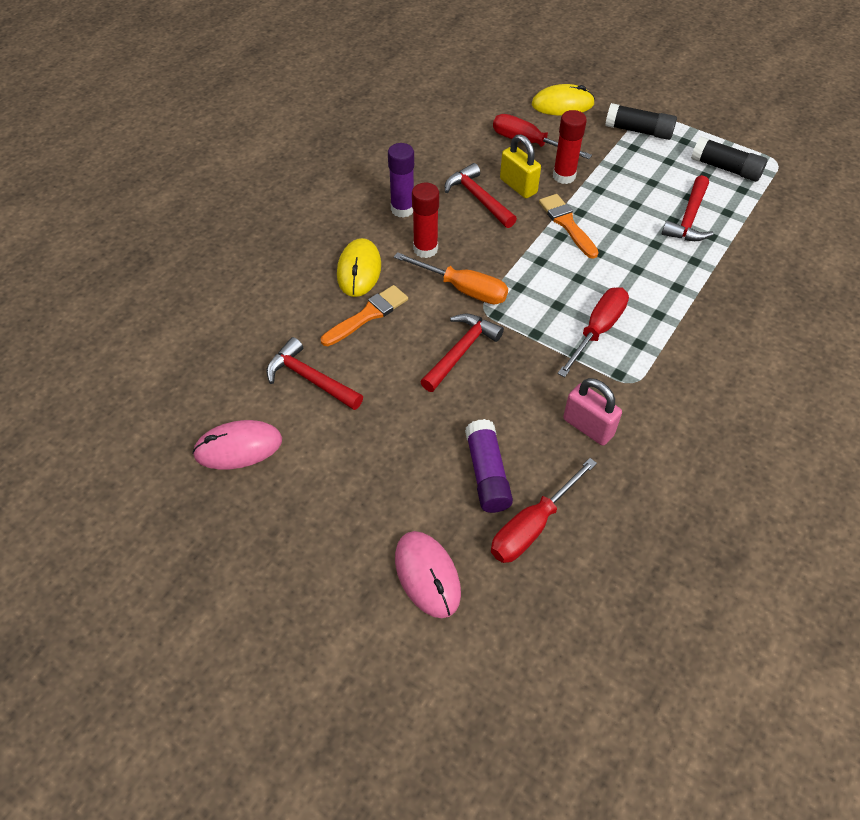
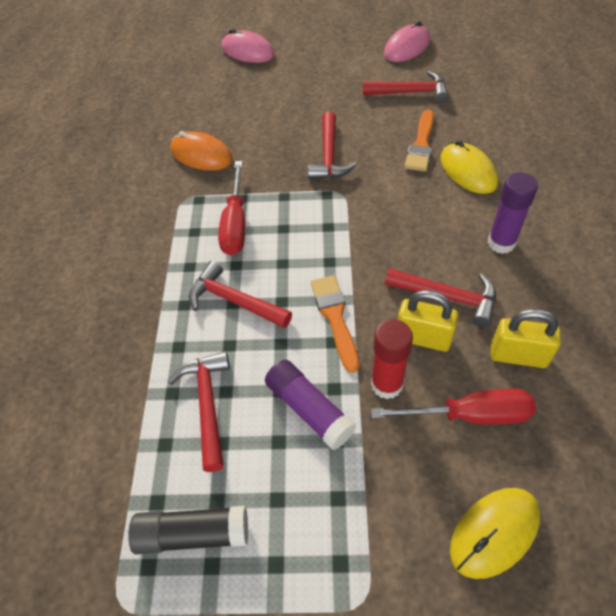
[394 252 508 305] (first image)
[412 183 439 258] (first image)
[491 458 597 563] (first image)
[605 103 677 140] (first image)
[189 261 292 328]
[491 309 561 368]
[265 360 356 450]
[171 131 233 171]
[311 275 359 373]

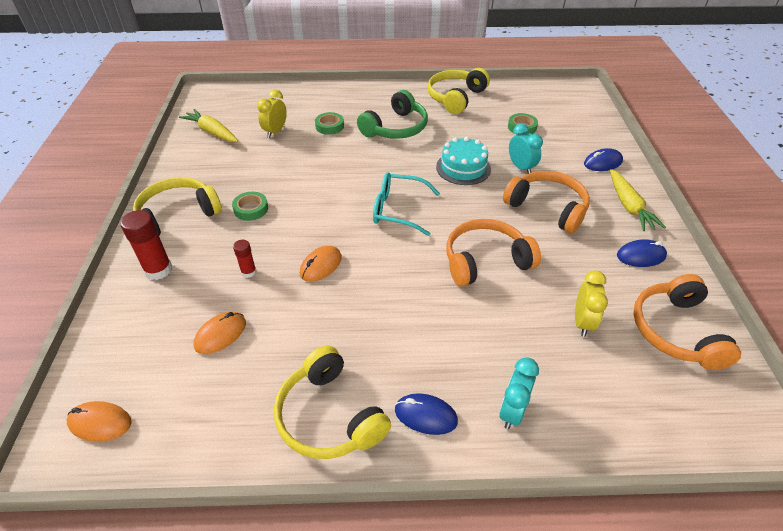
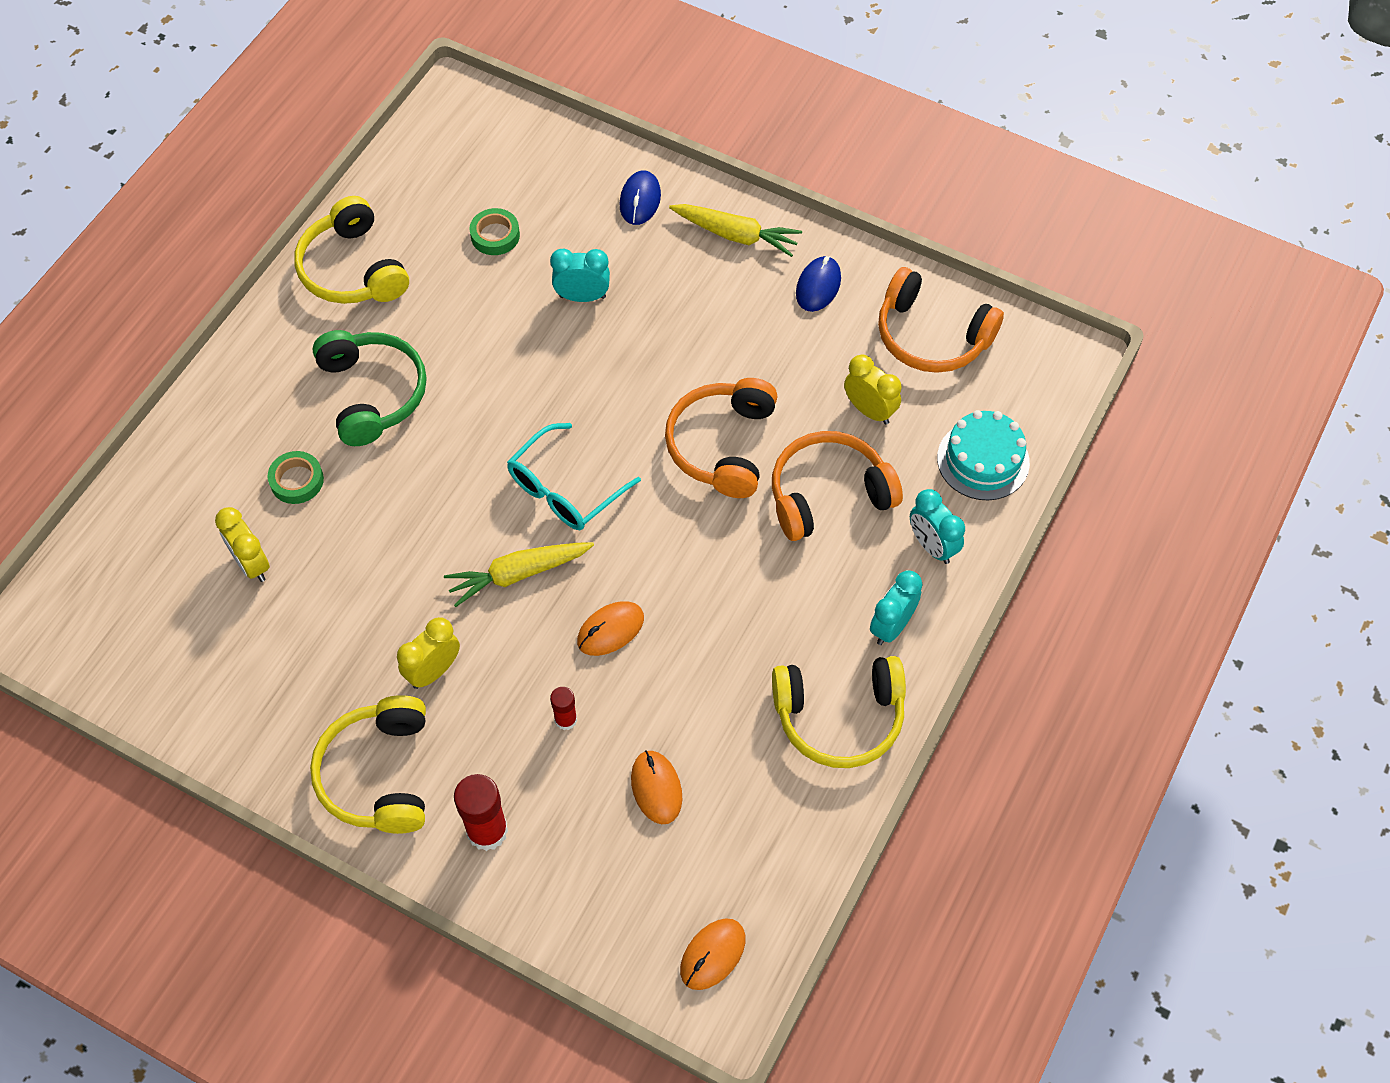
[444 542 594 607]
[937 410 1030 500]
[772 431 903 541]
[397 617 460 689]
[870 570 923 645]
[577 601 644 656]

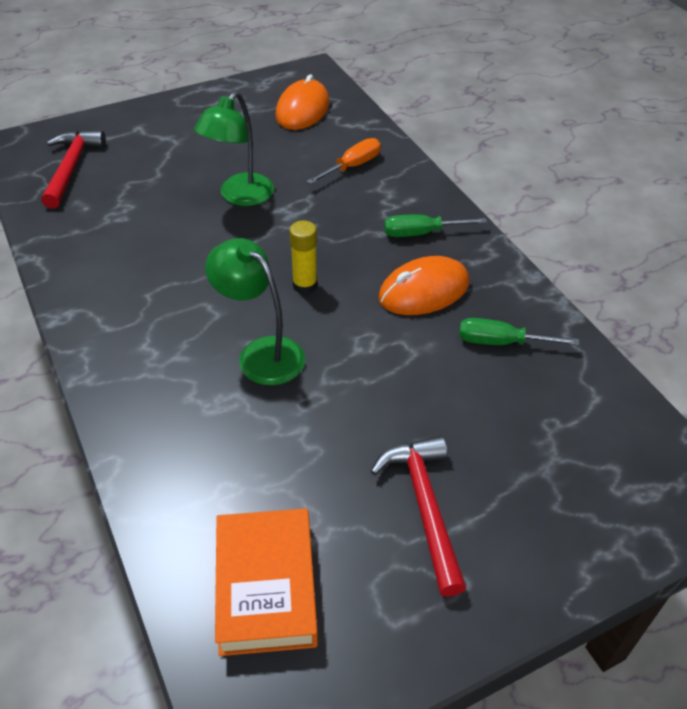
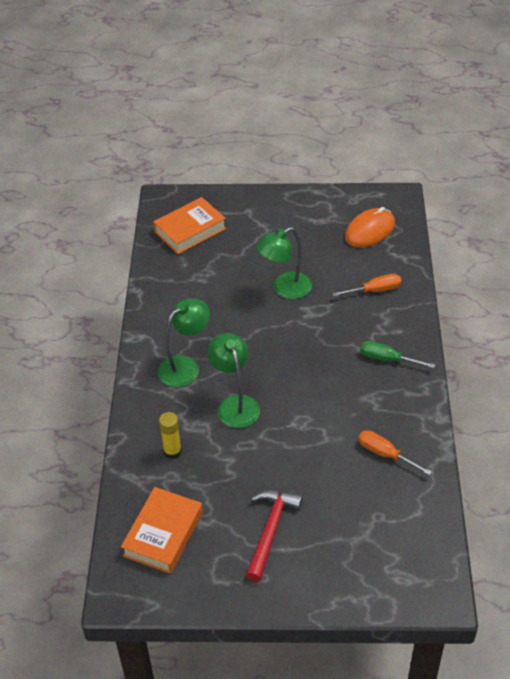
[378 256 469 315] (first image)
[158 298 210 387]
[159 412 182 459]
[153 197 226 254]
[358 430 432 475]

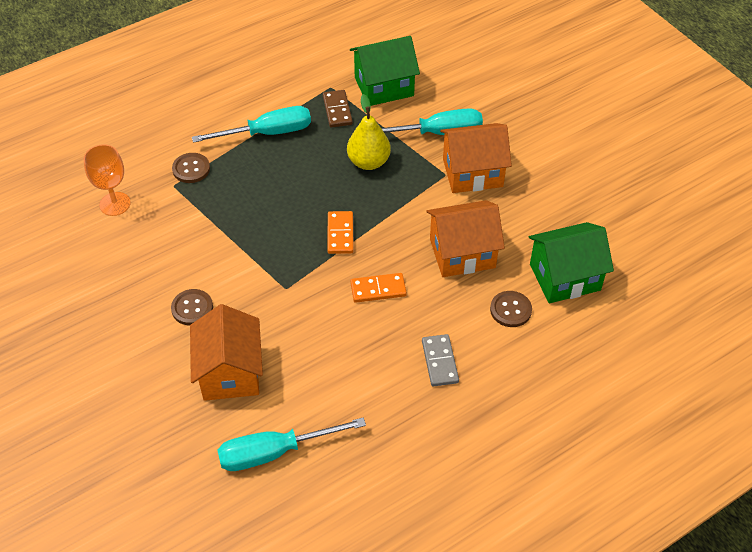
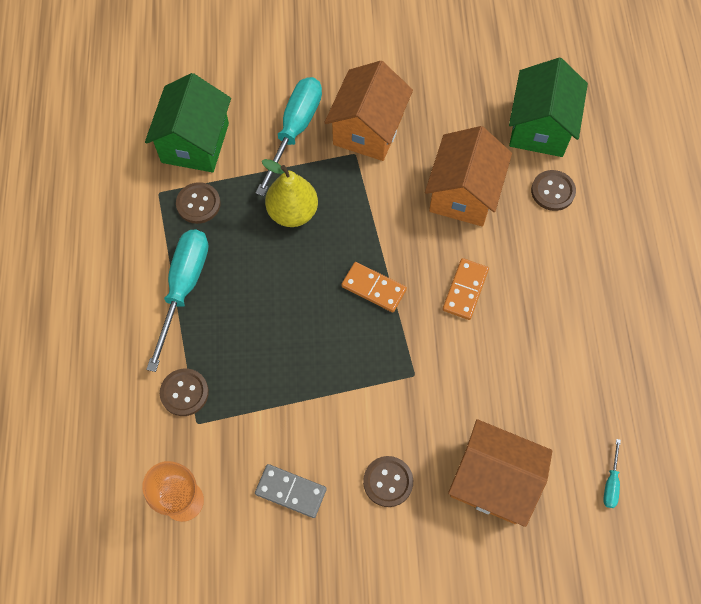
[255 464 327 518]
[176 182 220 224]
[603 439 621 508]

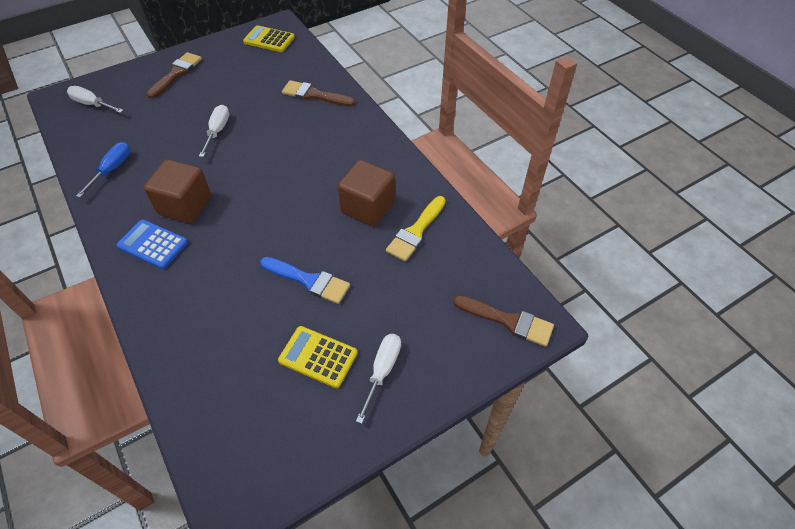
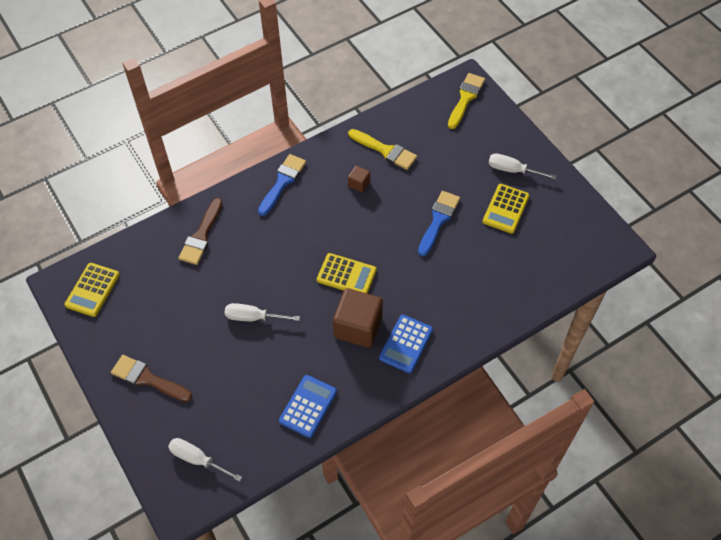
[258 154 306 216]
[317 253 377 294]
[279 375 337 438]
[448 73 485 129]
[168 438 242 482]
[348 166 370 192]

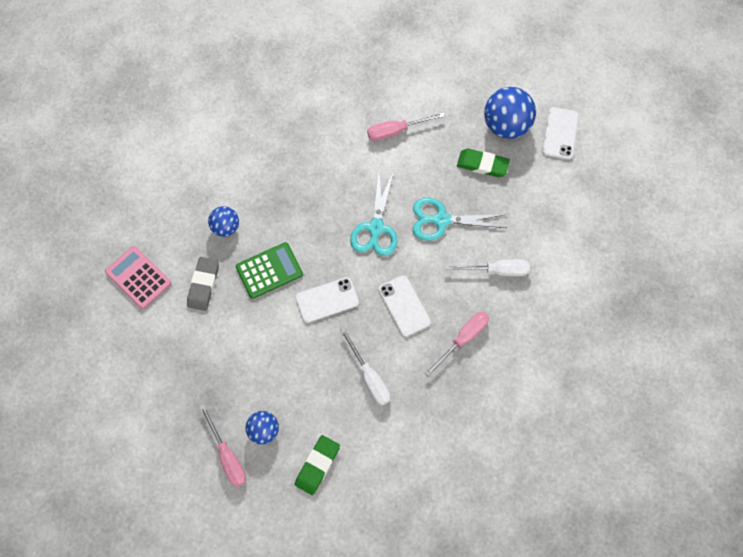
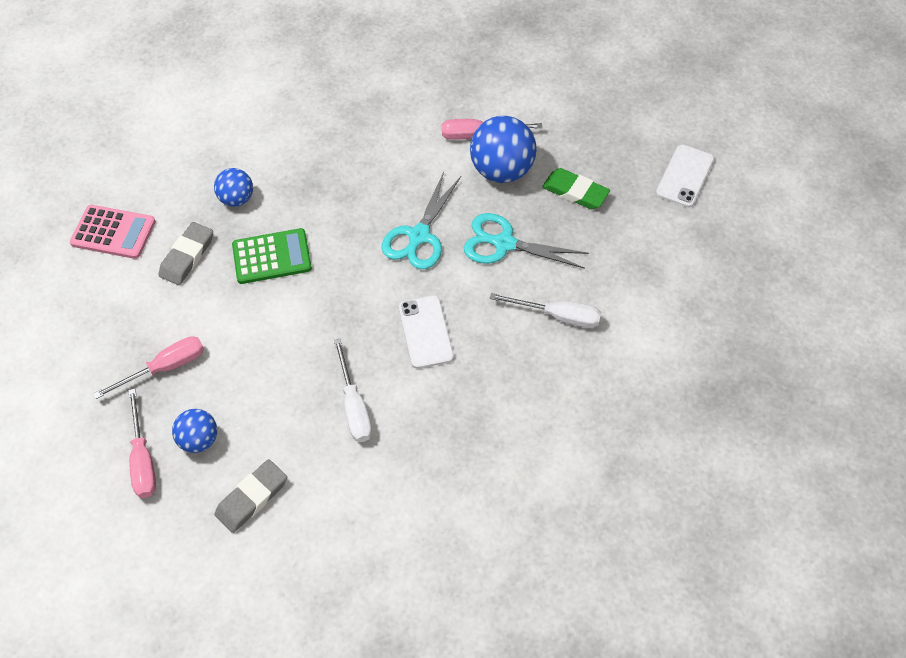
[295 277 359 323] (first image)
[93 336 204 399]
[470 116 537 183]
[215 459 287 533]
[70 205 156 259]

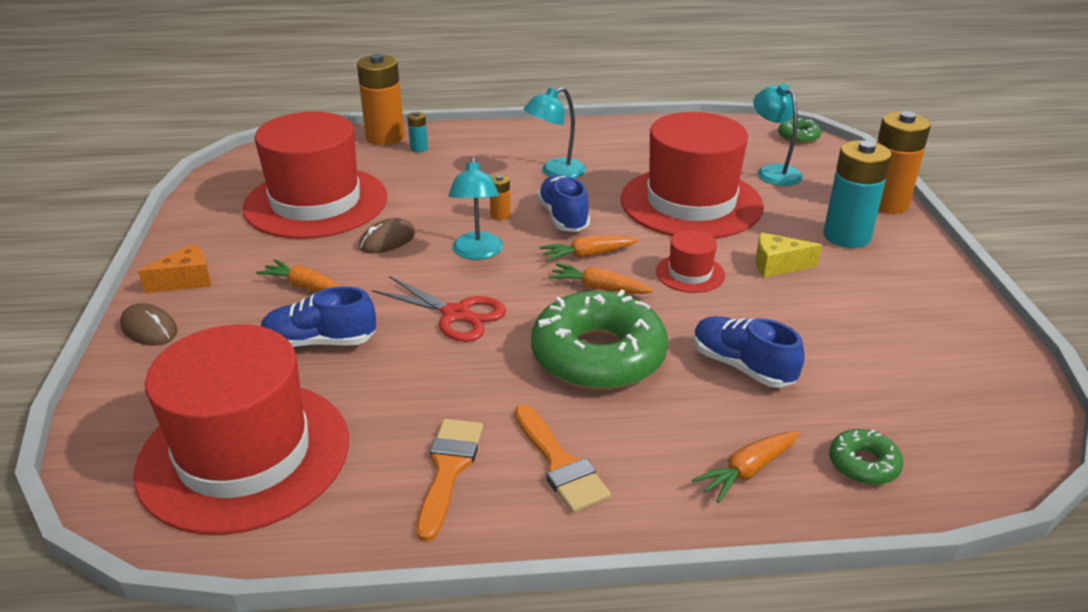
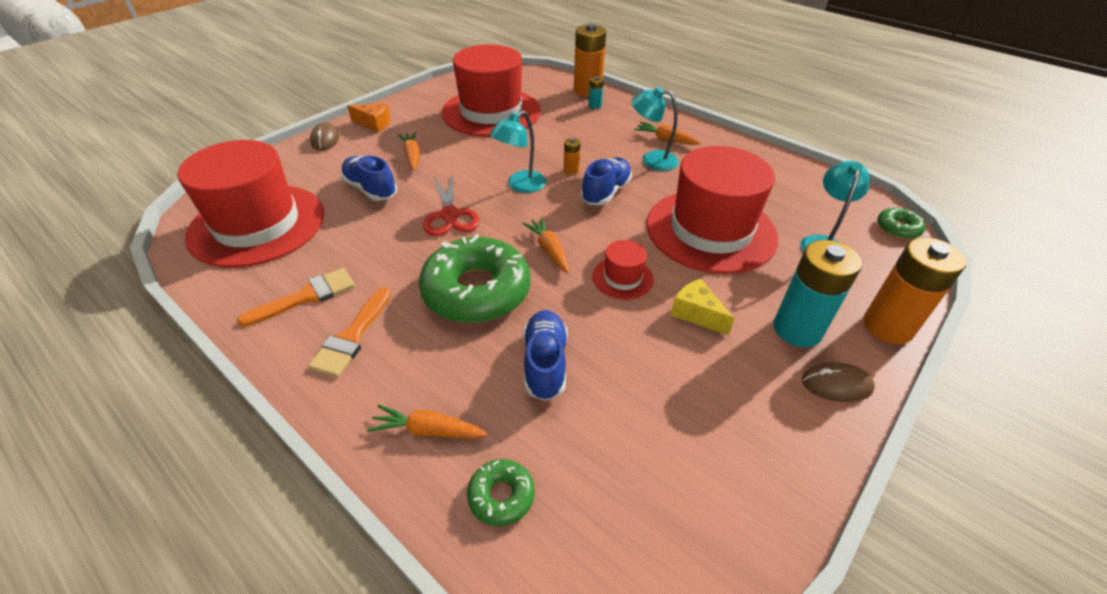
[802 363 875 402]
[634 122 701 145]

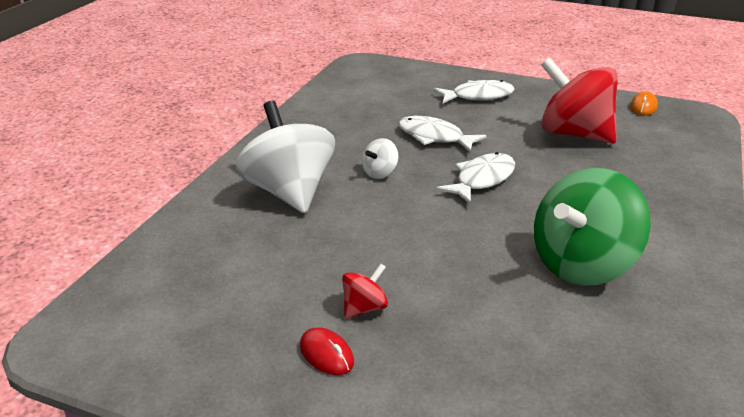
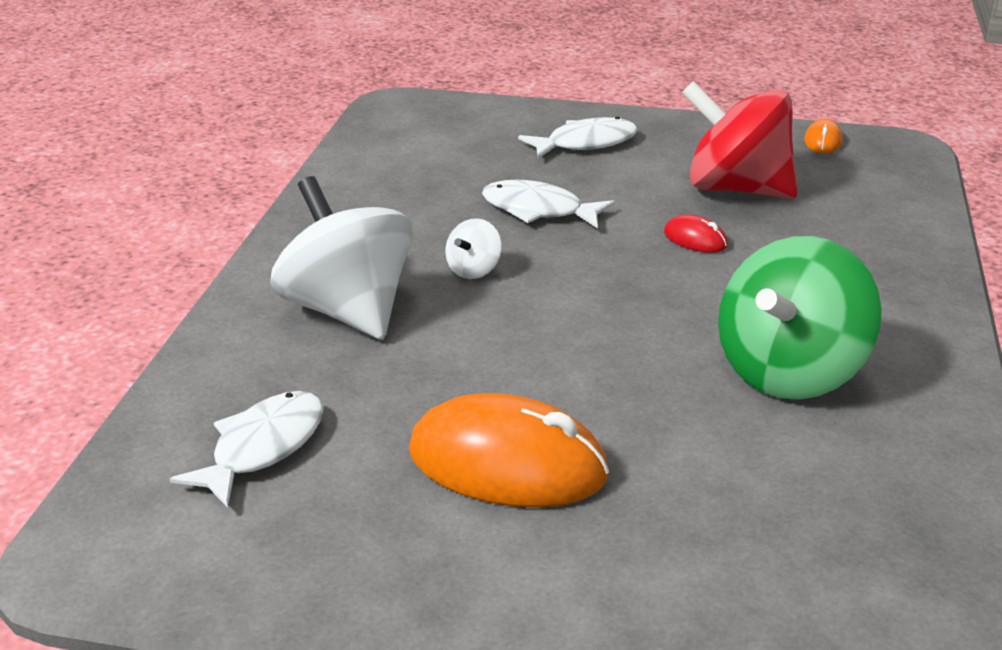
[664 214 728 253]
[170 391 324 508]
[409 393 609 508]

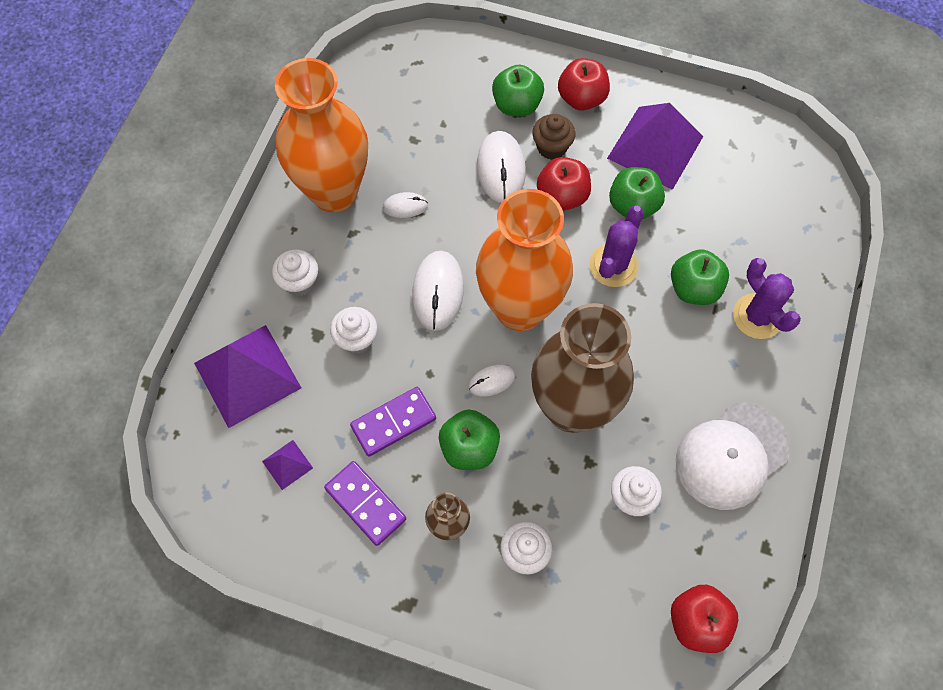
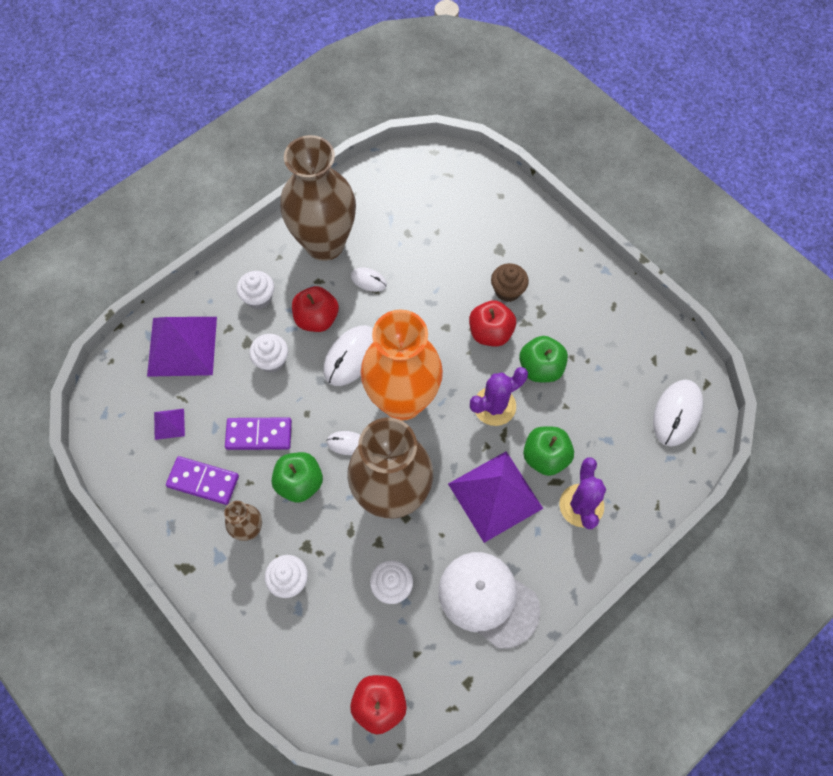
[492 65 544 117] (first image)
[653 380 703 446]
[292 286 339 332]
[448 451 543 543]
[280 135 356 261]
[166 456 239 505]
[439 552 540 649]

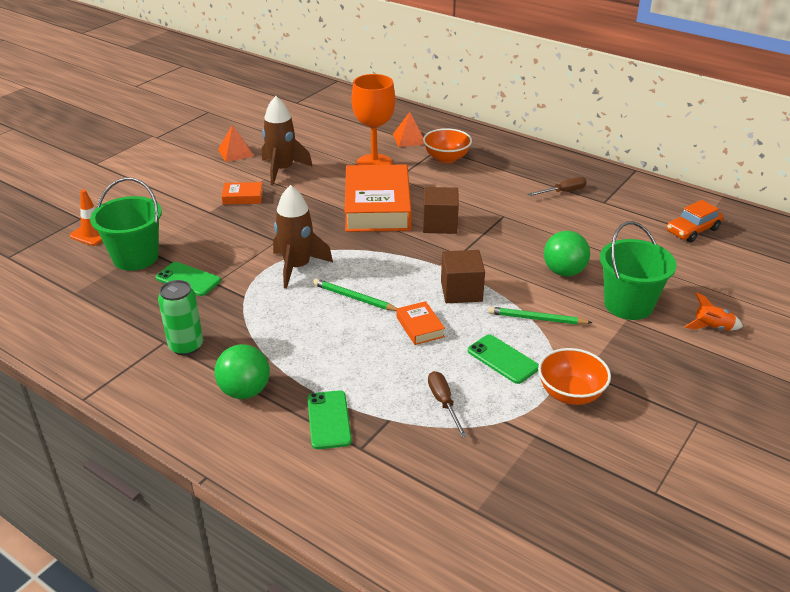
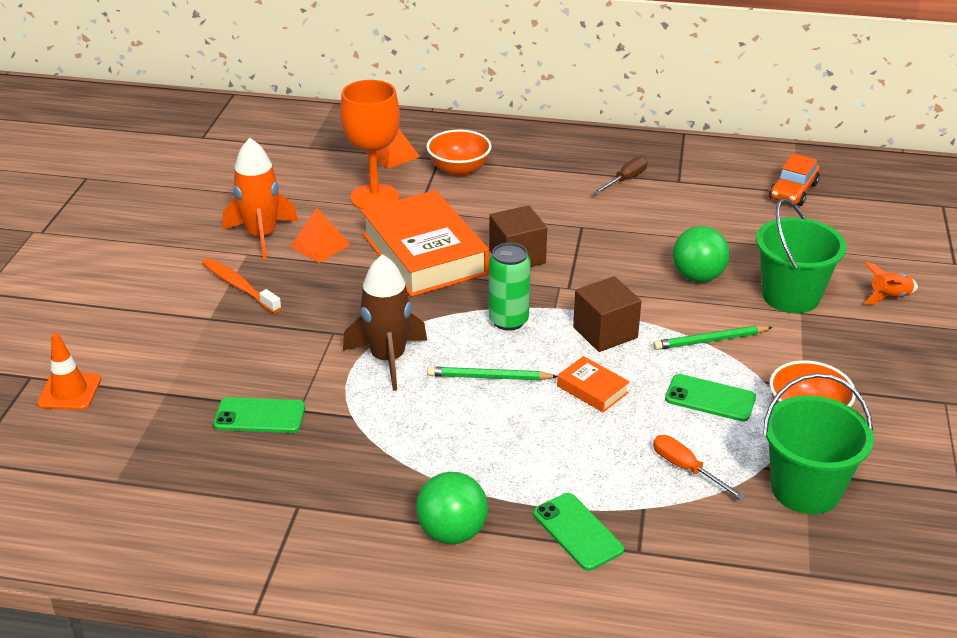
[763 373 874 514]
[489 243 531 331]
[290 208 351 263]
[202 258 282 313]
[223 138 298 260]
[653 435 745 500]

